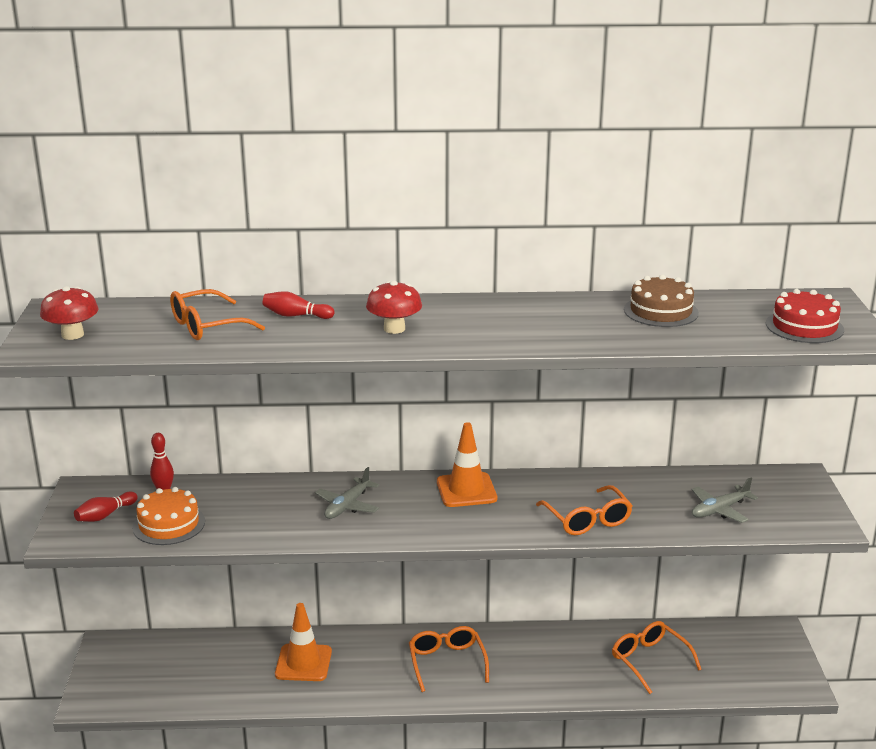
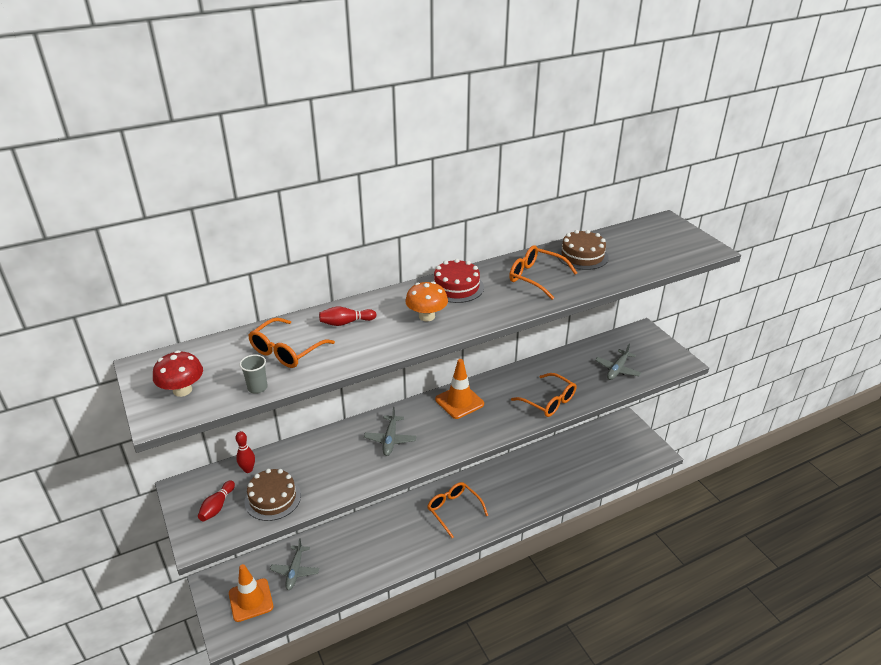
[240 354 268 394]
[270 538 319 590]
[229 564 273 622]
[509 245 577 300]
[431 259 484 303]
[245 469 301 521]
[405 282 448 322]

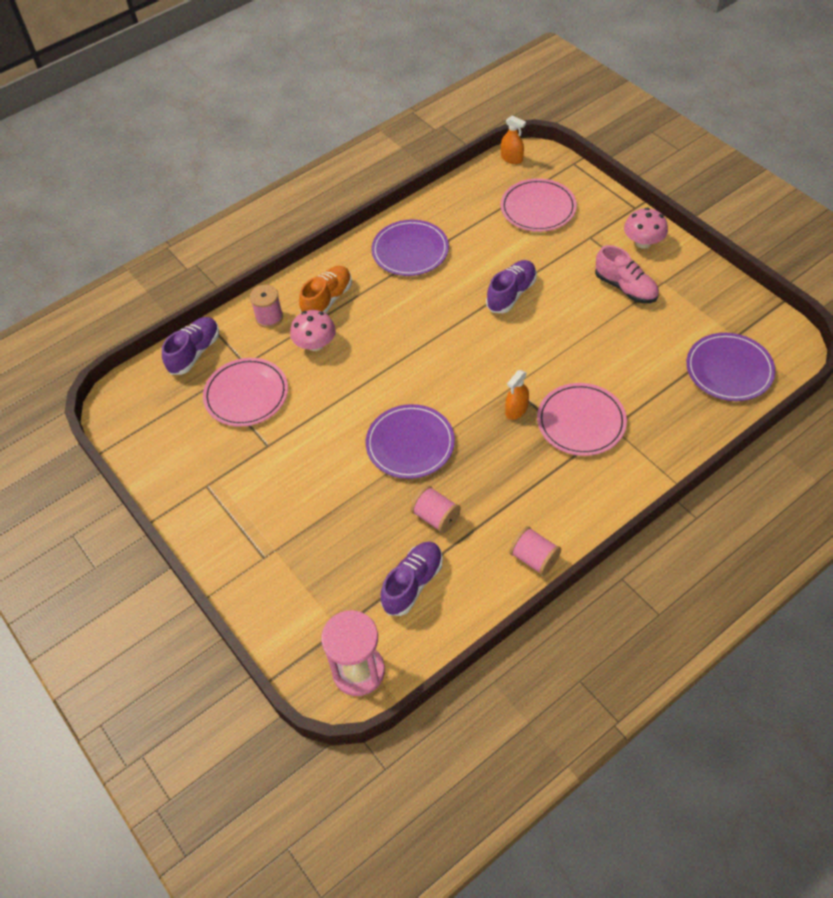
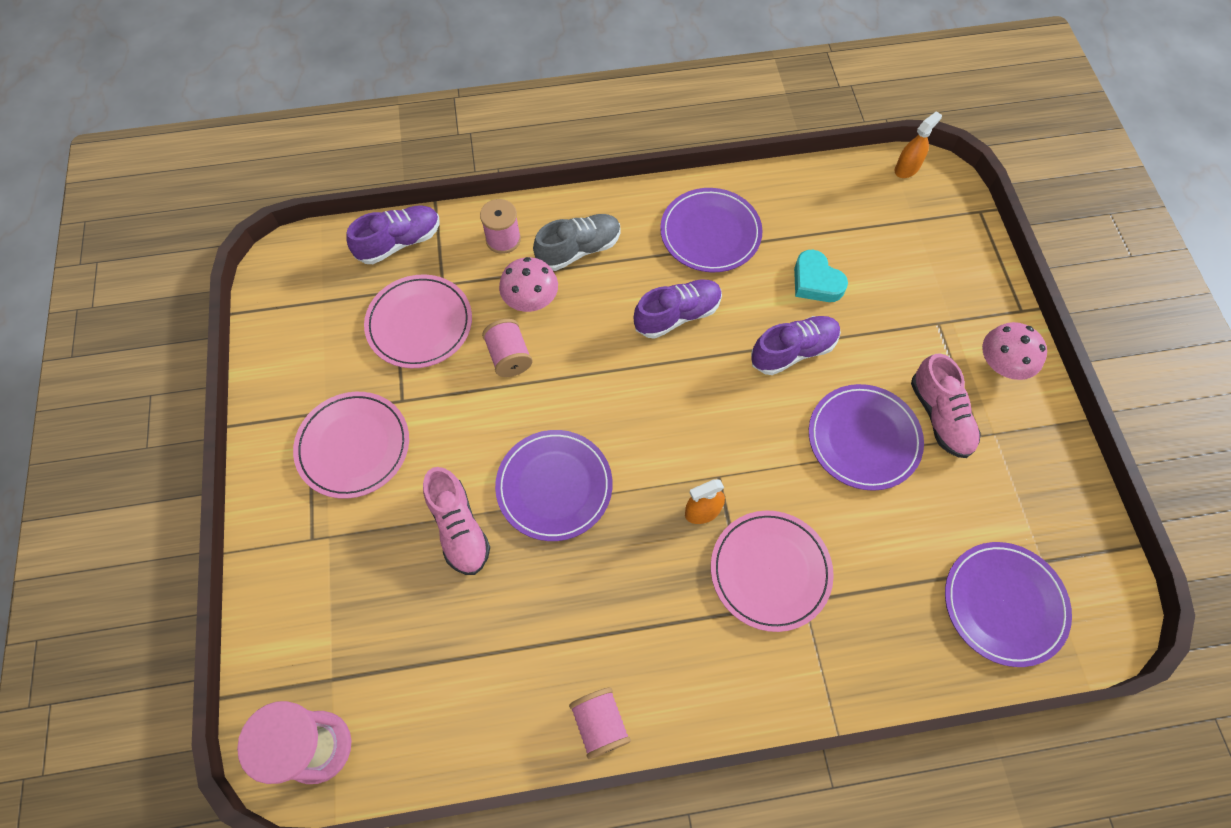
[423 467 490 575]
[794 250 848 302]
[809 384 924 491]
[634 279 722 339]
[482 319 532 377]
[293 392 409 499]
[533 214 621 271]
[895 111 942 178]

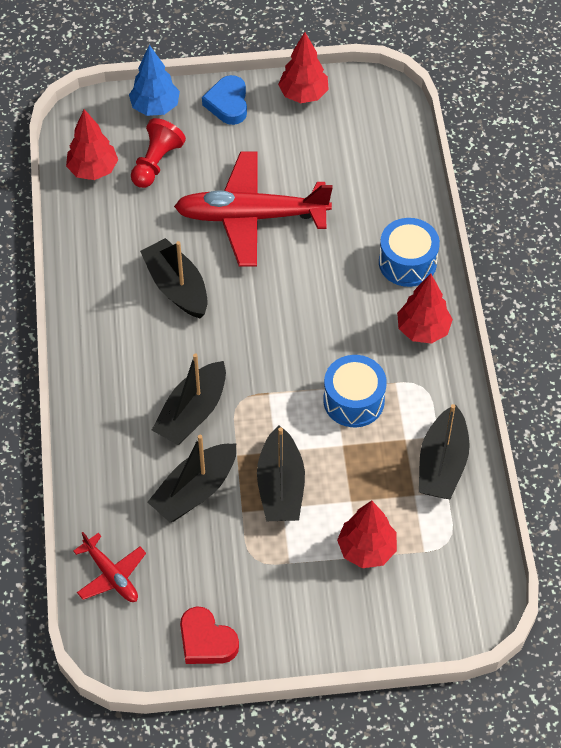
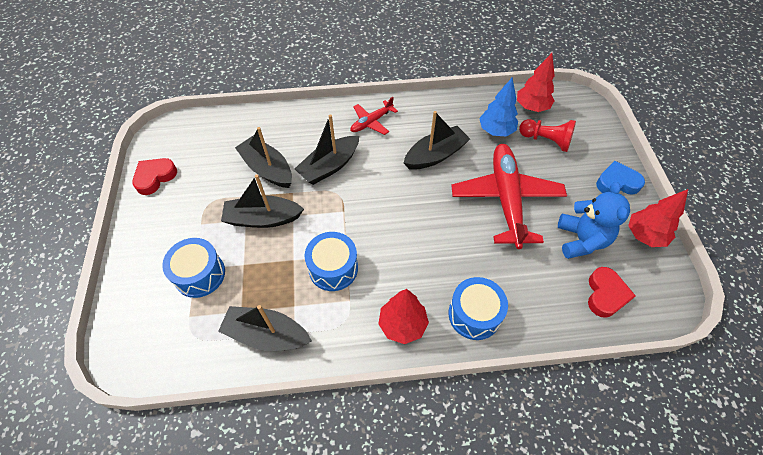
[558 182 630 259]
[588 267 636 318]
[351 97 398 135]
[479 78 518 137]
[162 238 225 298]
[295 114 359 185]

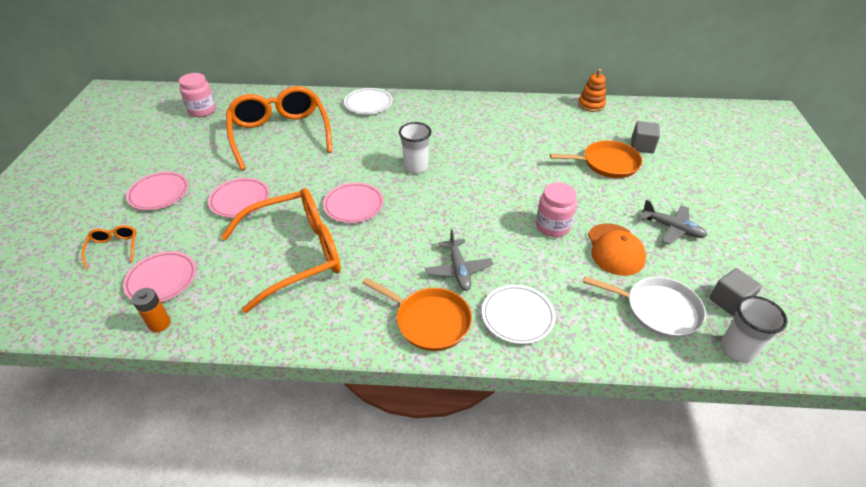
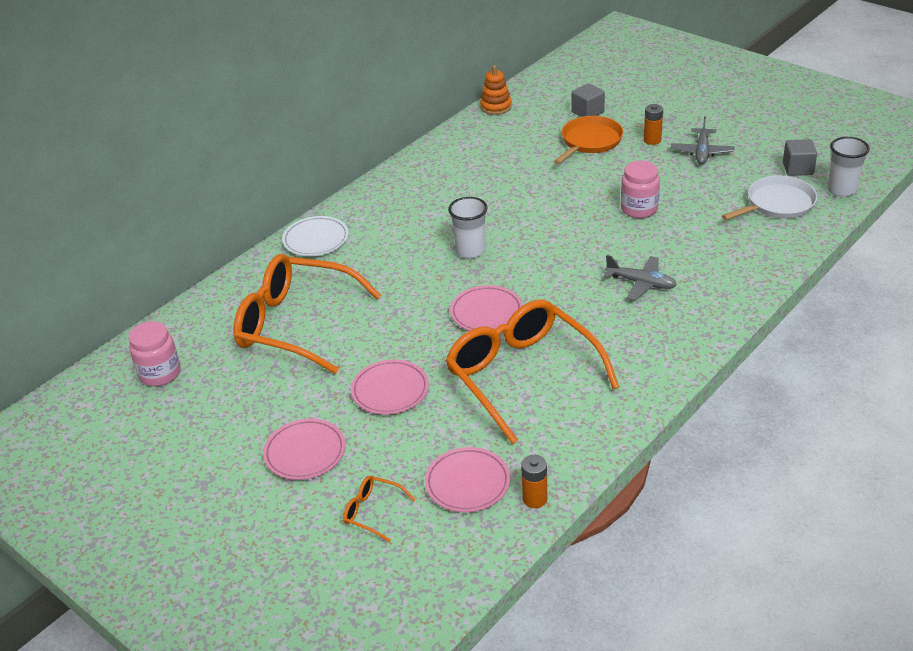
[362 277 472 351] (first image)
[482 285 556 344] (first image)
[588 223 646 276] (first image)
[644 104 663 145]
[445 299 619 444]
[671 117 735 165]

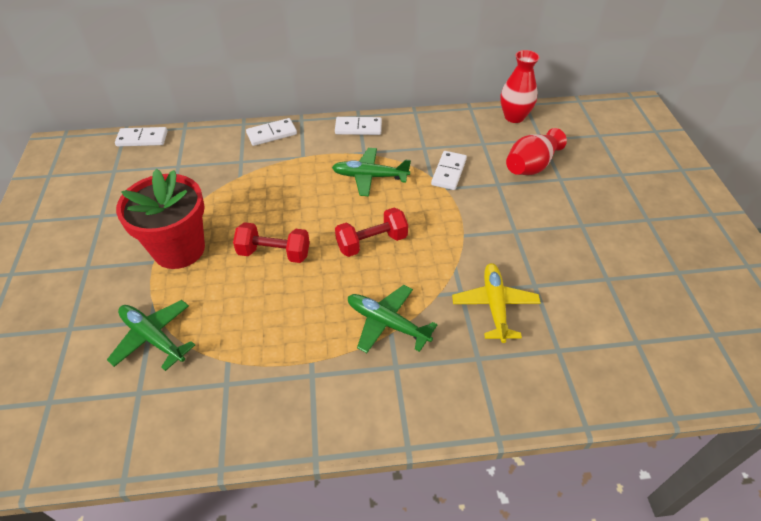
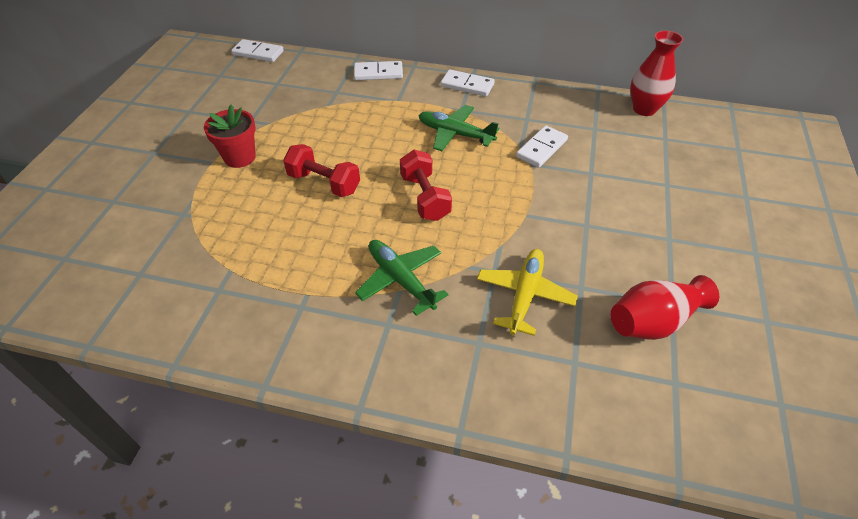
[107 300 195 371] (first image)
[610 275 719 340]
[400 150 452 221]
[204 104 256 168]

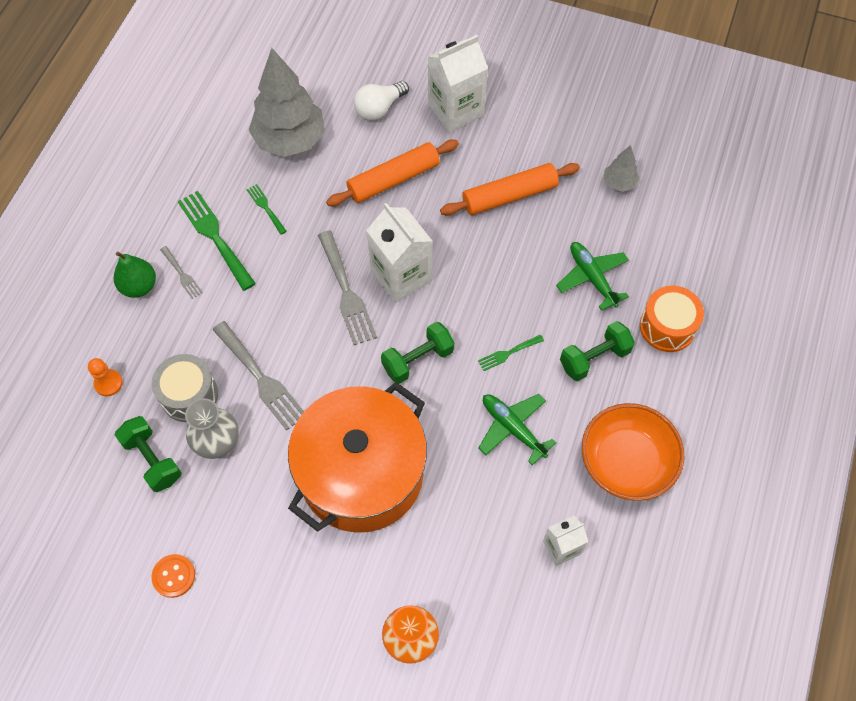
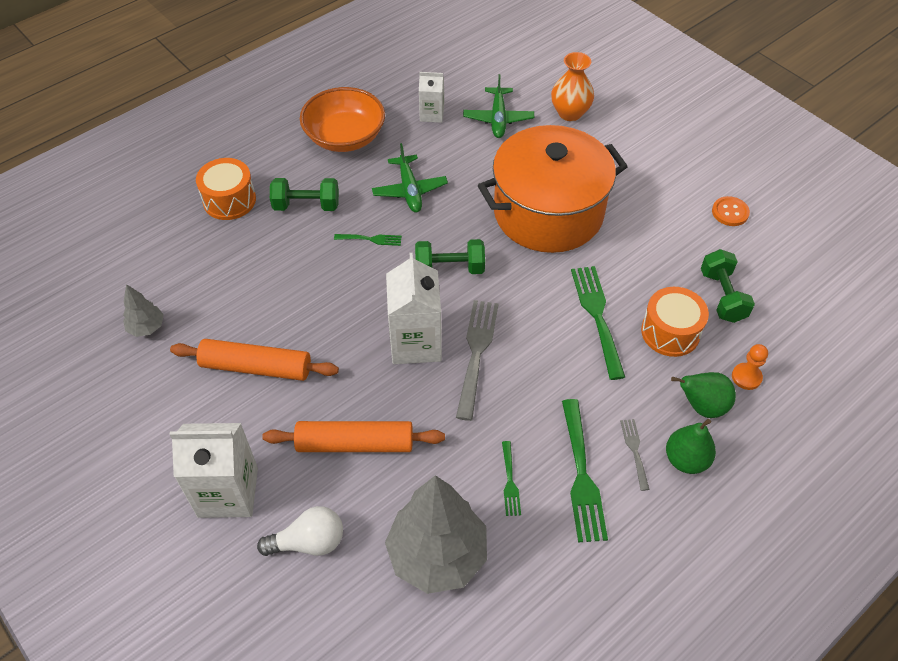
[185 398 239 459] (first image)
[671 372 736 418]
[463 74 534 138]
[641 287 709 357]
[571 266 625 380]

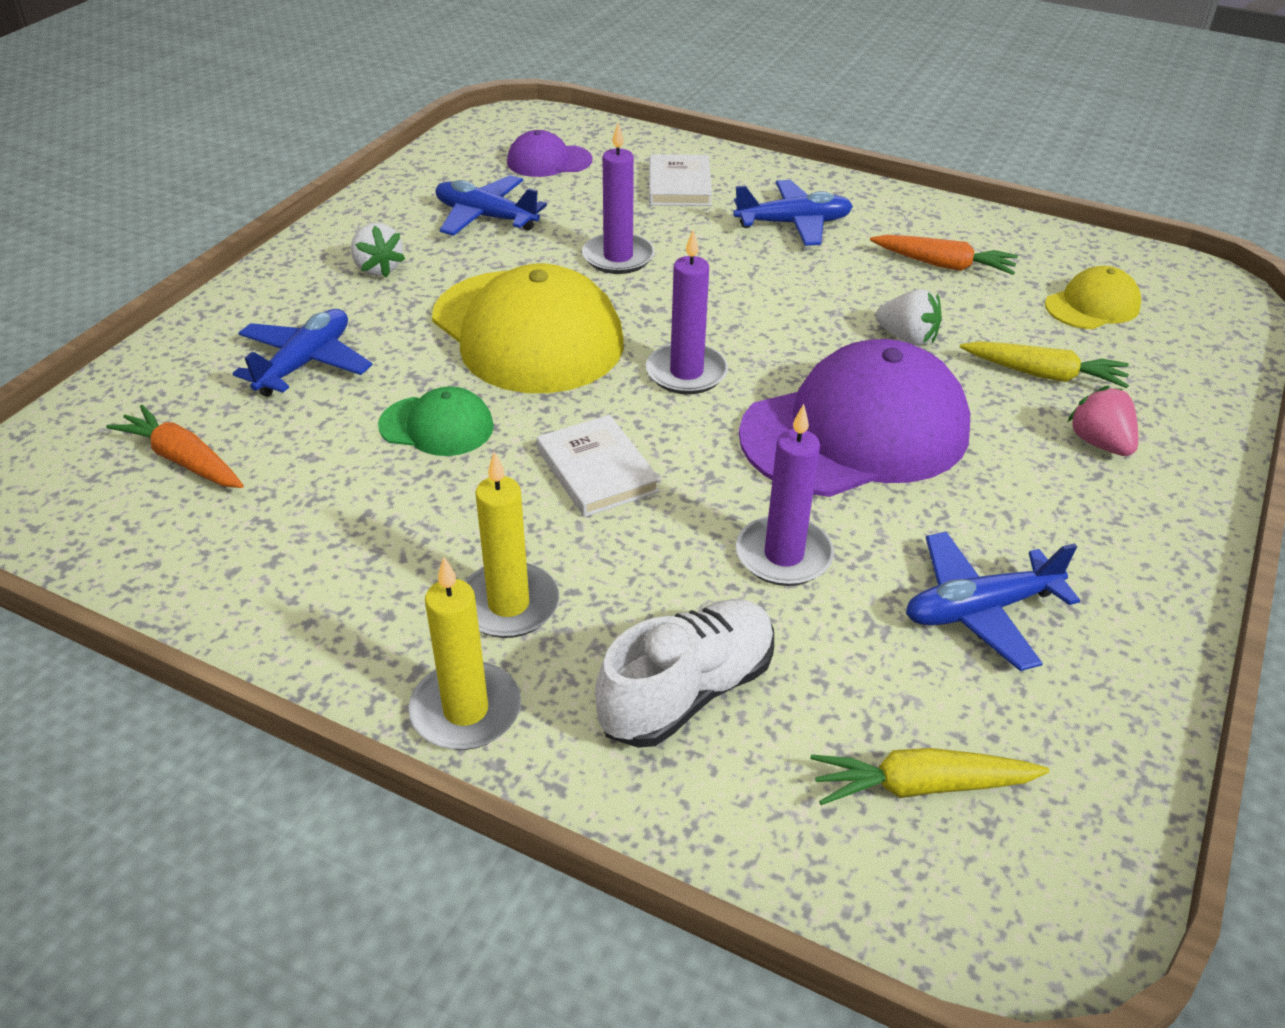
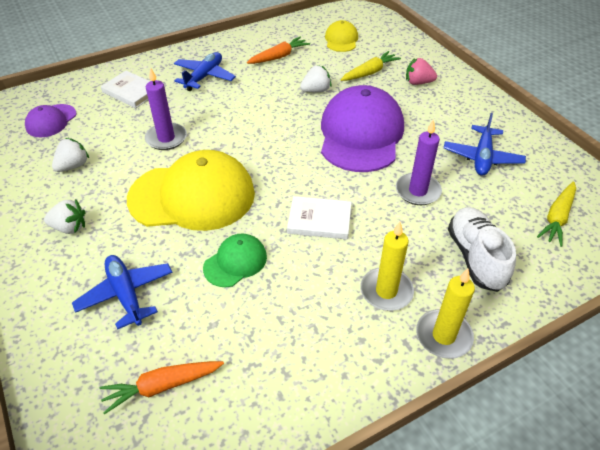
[646 230 728 394] (first image)
[52 138 89 172]

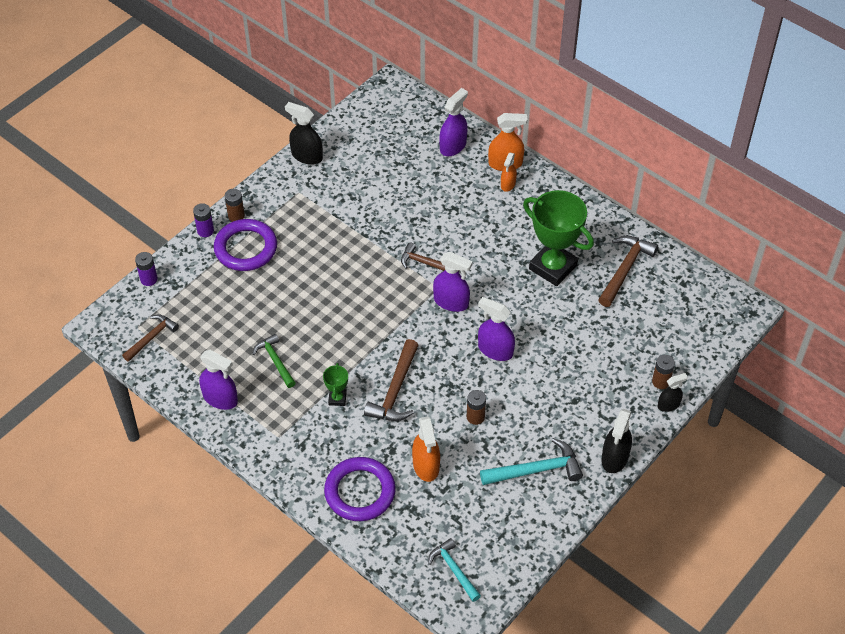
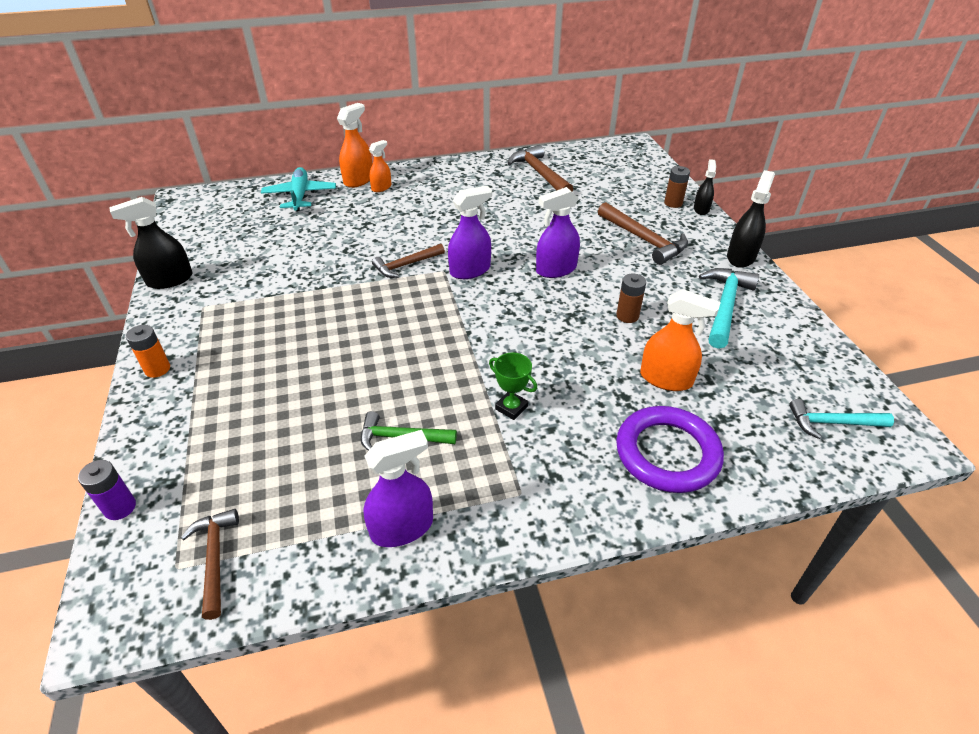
[193 203 214 237] (first image)
[214 219 277 271] (first image)
[523 190 594 286] (first image)
[598 202 688 265]
[261 167 336 211]
[126 325 170 378]
[369 140 391 192]
[727 170 775 268]

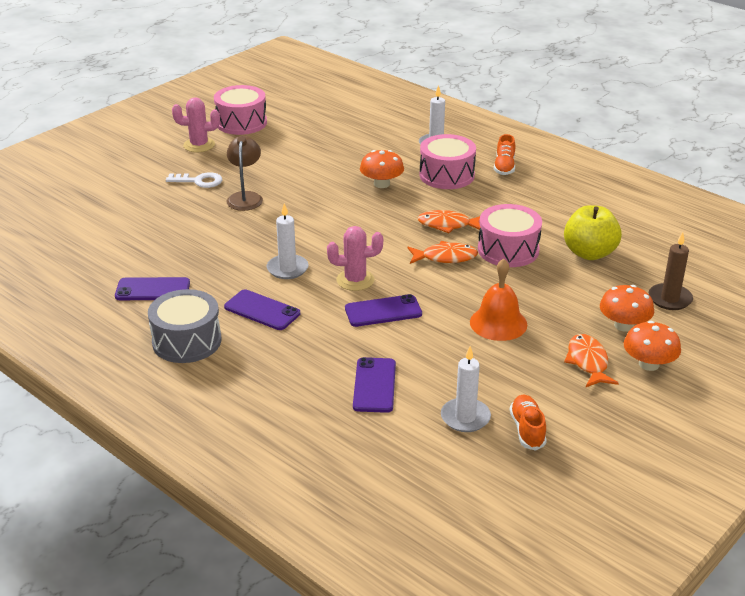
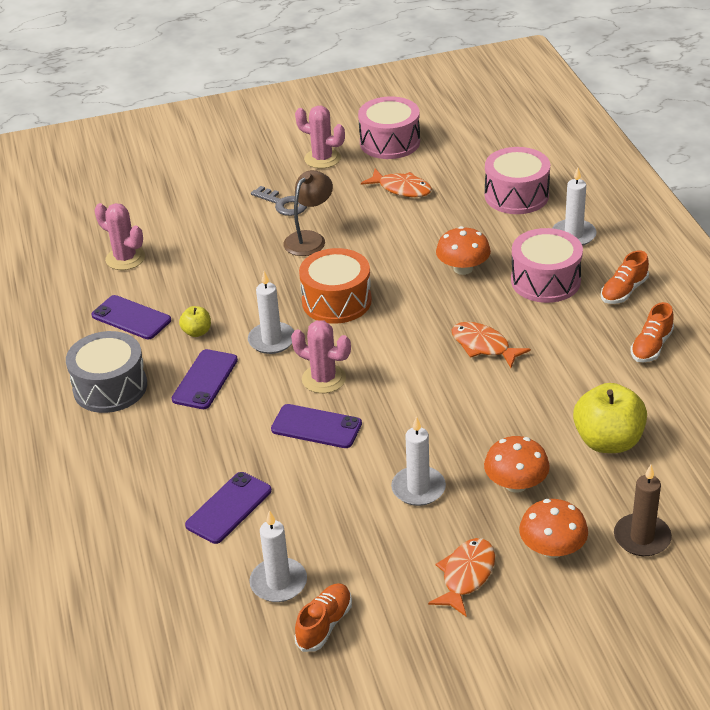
[94 203 145 270]
[179 306 211 337]
[299 248 372 324]
[630 302 674 363]
[361 169 432 197]
[485 147 550 214]
[484 436 550 493]
[391 416 446 506]
[251 186 307 216]
[172 349 238 409]

